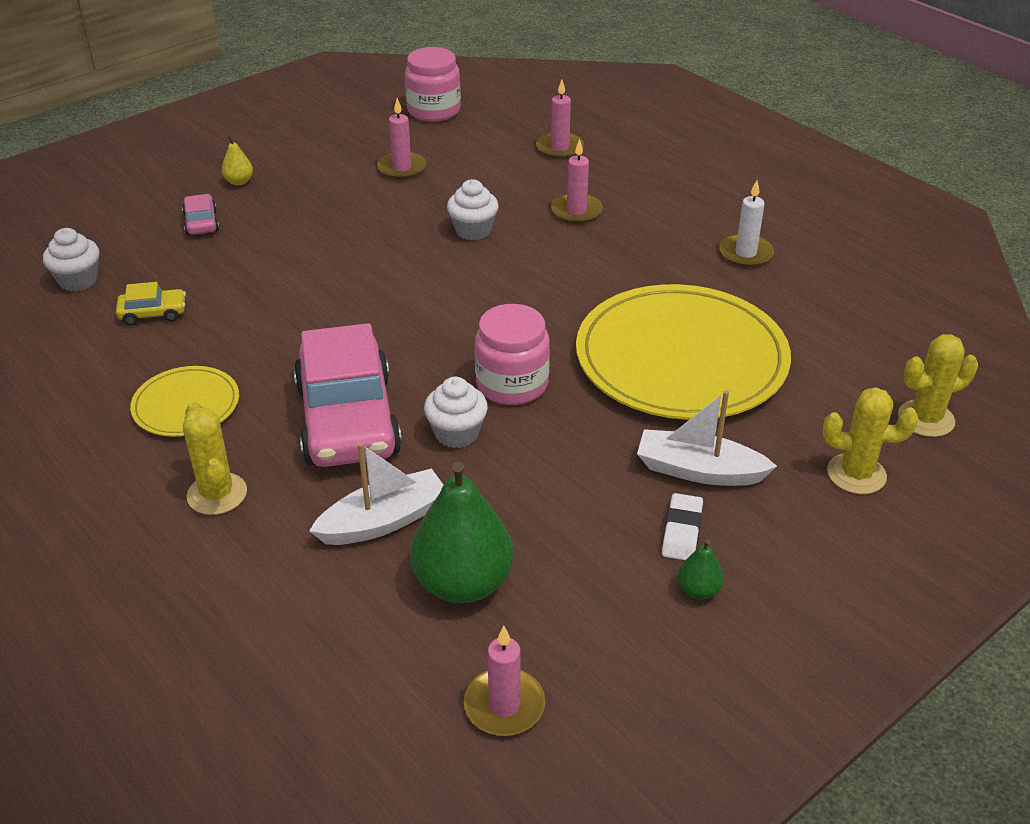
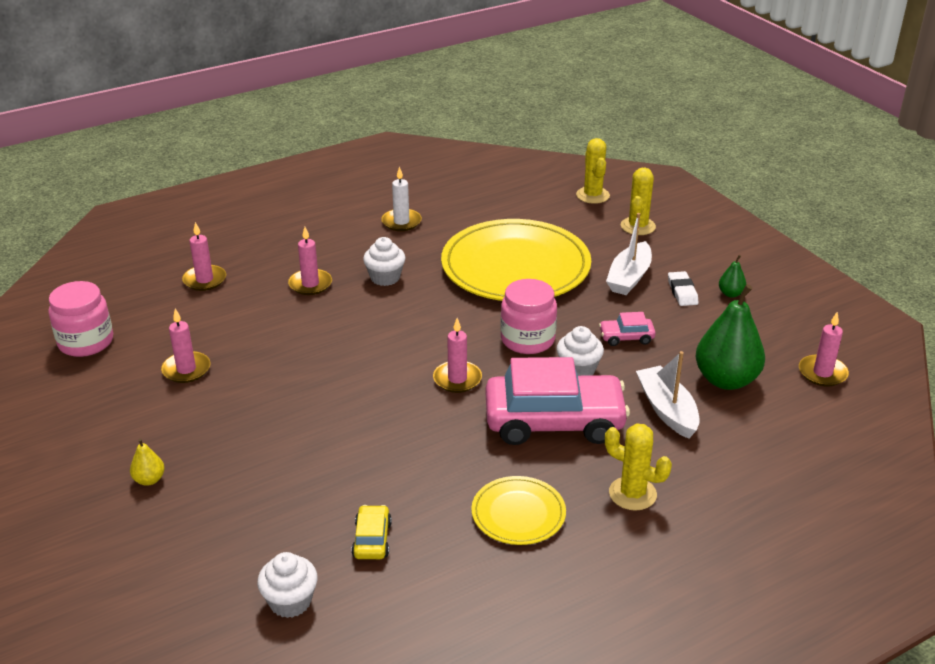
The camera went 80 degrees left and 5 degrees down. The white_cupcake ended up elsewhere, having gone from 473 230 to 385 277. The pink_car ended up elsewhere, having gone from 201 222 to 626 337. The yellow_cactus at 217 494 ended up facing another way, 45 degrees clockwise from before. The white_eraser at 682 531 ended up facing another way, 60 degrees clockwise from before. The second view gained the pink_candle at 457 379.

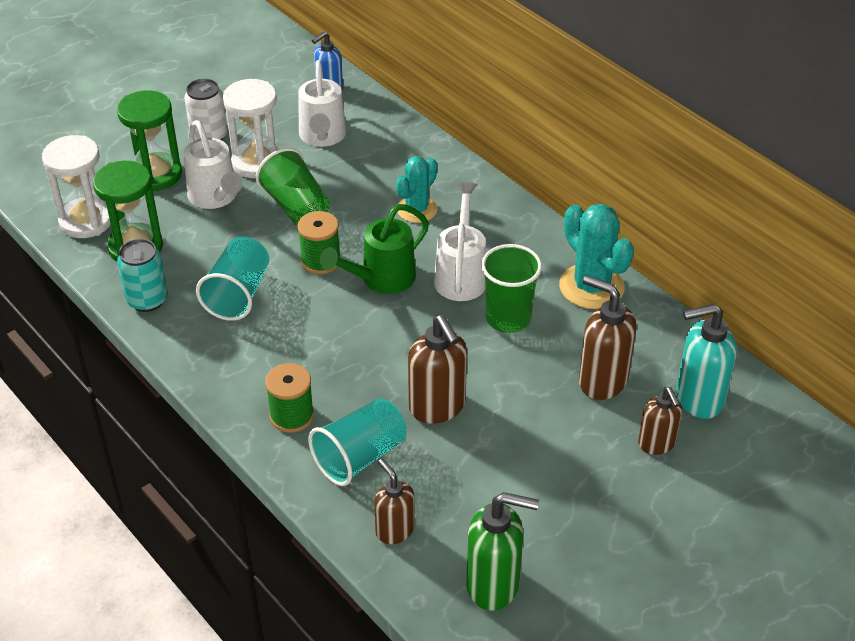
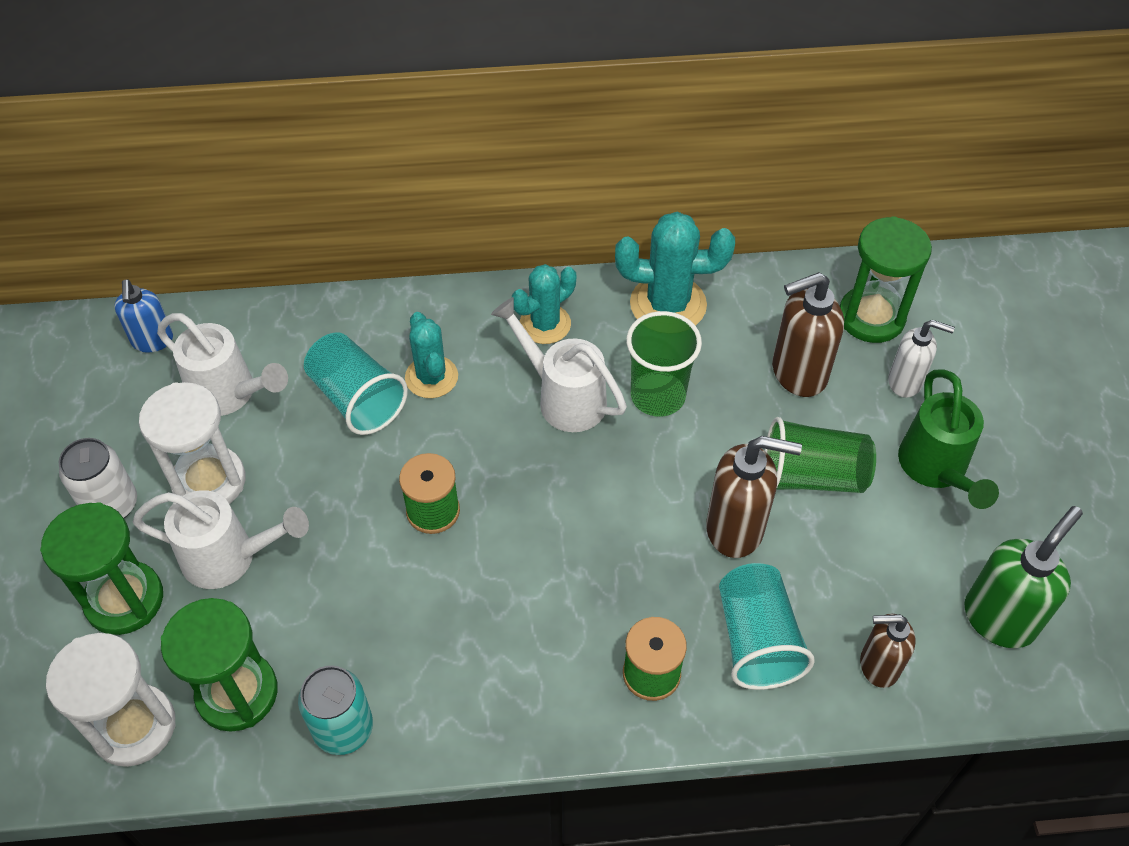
The camera went 55 degrees left and 10 degrees up. The green_cup ended up elsewhere, having gone from 296 207 to 812 476. The green_watering_can ended up elsewhere, having gone from 381 279 to 936 469. The turquoise_cup ended up elsewhere, having gone from 238 294 to 357 399. Where the turquoise_soap_dispenser stood at 698 399, the green_hourglass came to stand at 871 317. What was the brown_soap_dispenser at 656 444 turned into the white_soap_dispenser at 905 382. The second view gained the turquoise_cactus at 545 324.

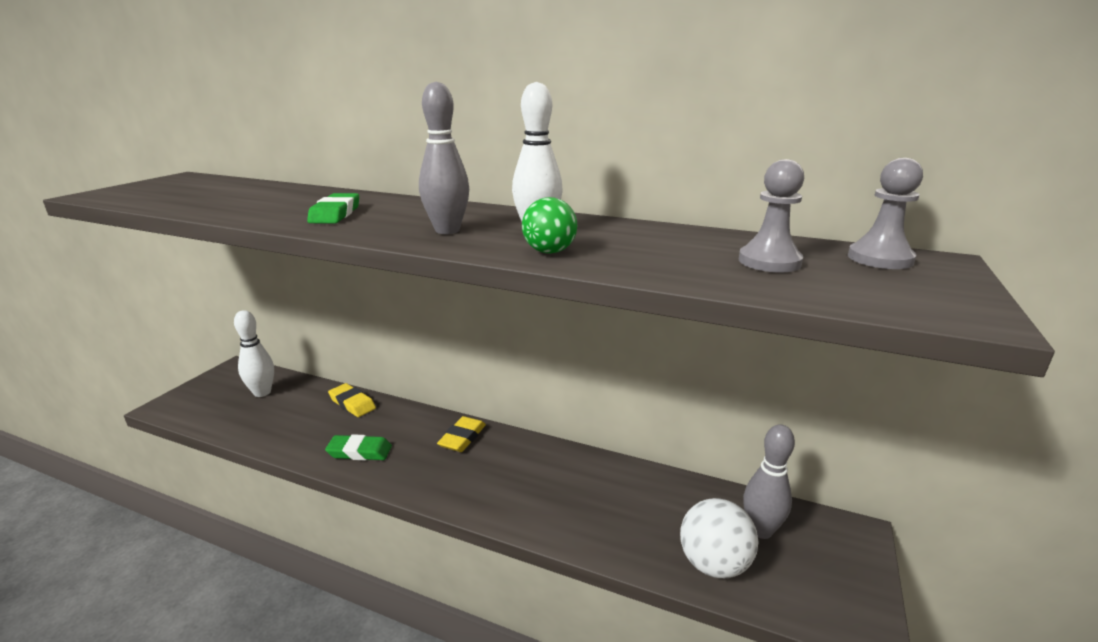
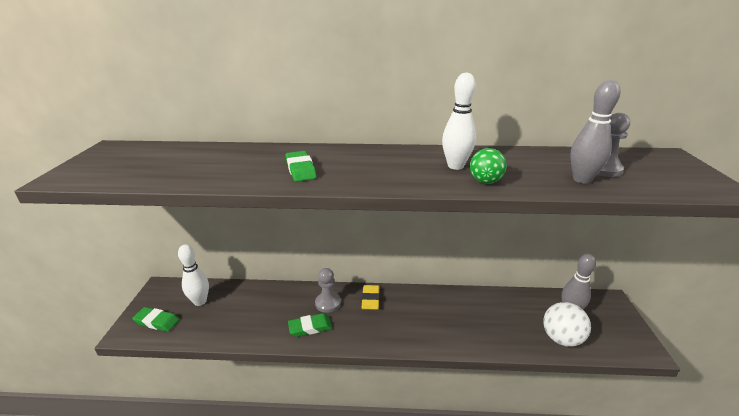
The camera went 20 degrees left and 5 degrees up. The grey_bowling_pin ended up elsewhere, having gone from 447 230 to 582 179. The grey_pawn ended up elsewhere, having gone from 880 259 to 328 303. The second view lost the yellow_eraser at 352 403. The second view gained the green_eraser at 157 321.

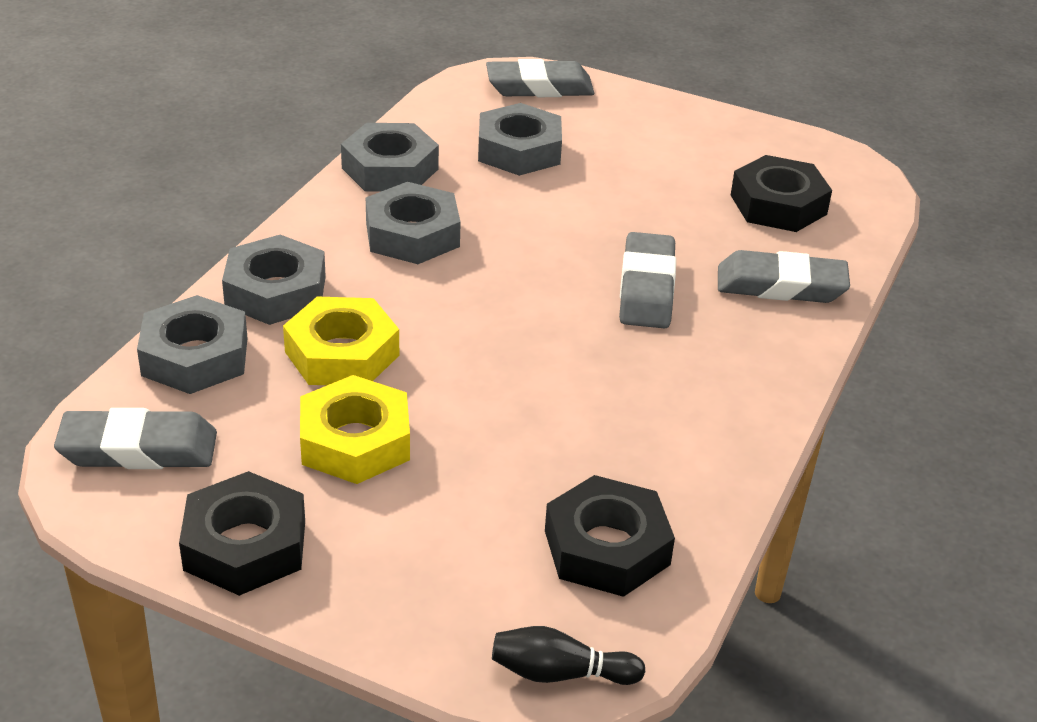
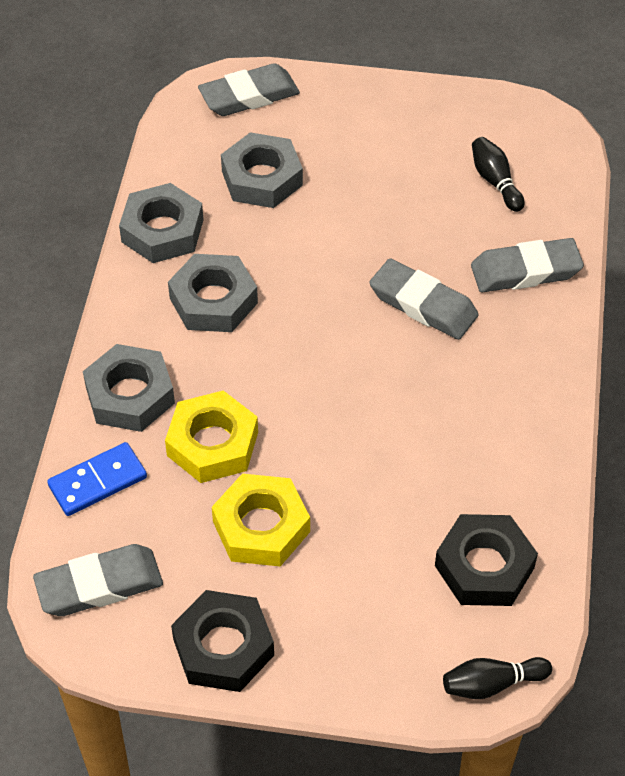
The camera went 15 degrees left and 15 degrees up. Where the black_nut stood at 778 204, the black_bowling_pin came to stand at 495 181. The grey_eraser at 647 288 ended up facing another way, 45 degrees counterclockwise from before. Where the grey_nut stood at 195 356, the blue_domino came to stand at 98 482.

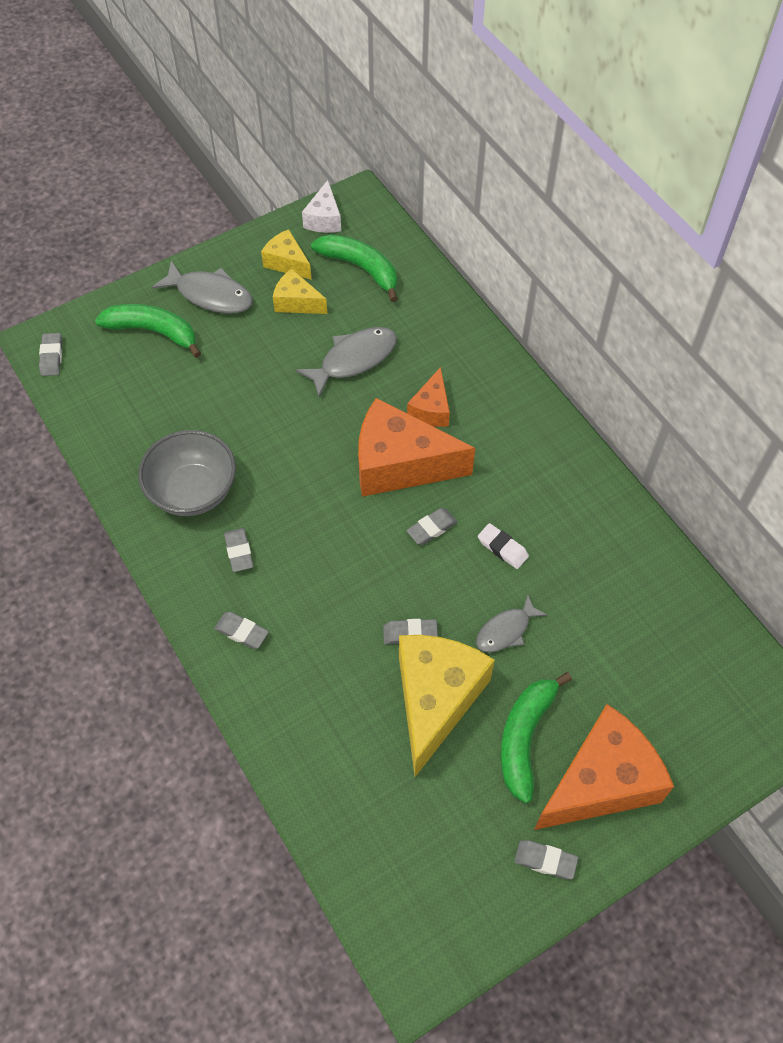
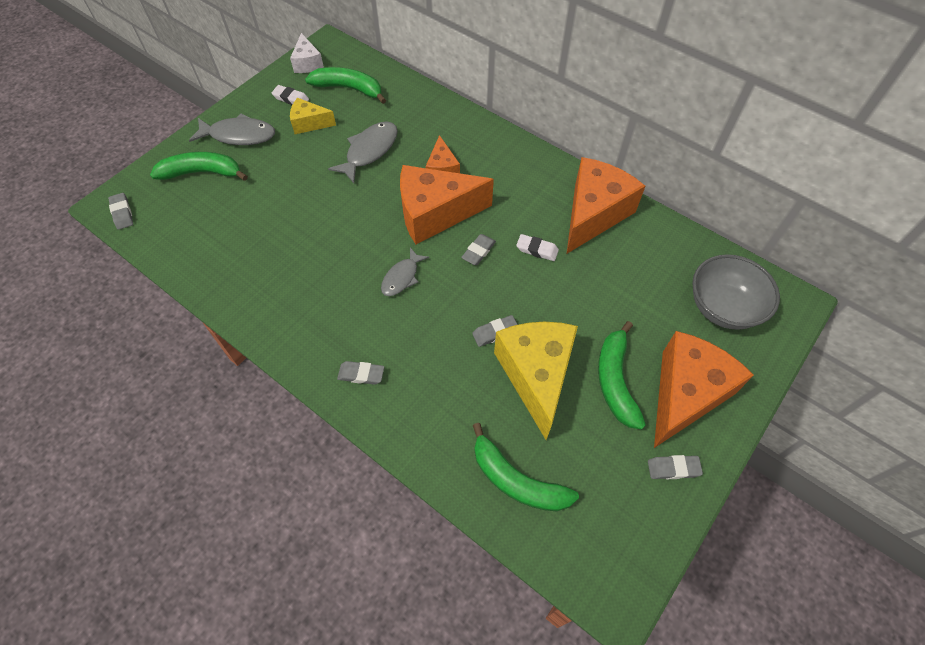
The camera went 20 degrees left and 0 degrees up. Where the yellow_cheese stood at 287 263, the white_eraser came to stand at 291 98. The grey_bowl ended up elsewhere, having gone from 193 491 to 723 307. The second view lost the grey_eraser at 239 552. The grey_fish ended up elsewhere, having gone from 506 630 to 402 277. The second view gained the orange_cheese at 594 214. The second view gained the green_banana at 516 480.

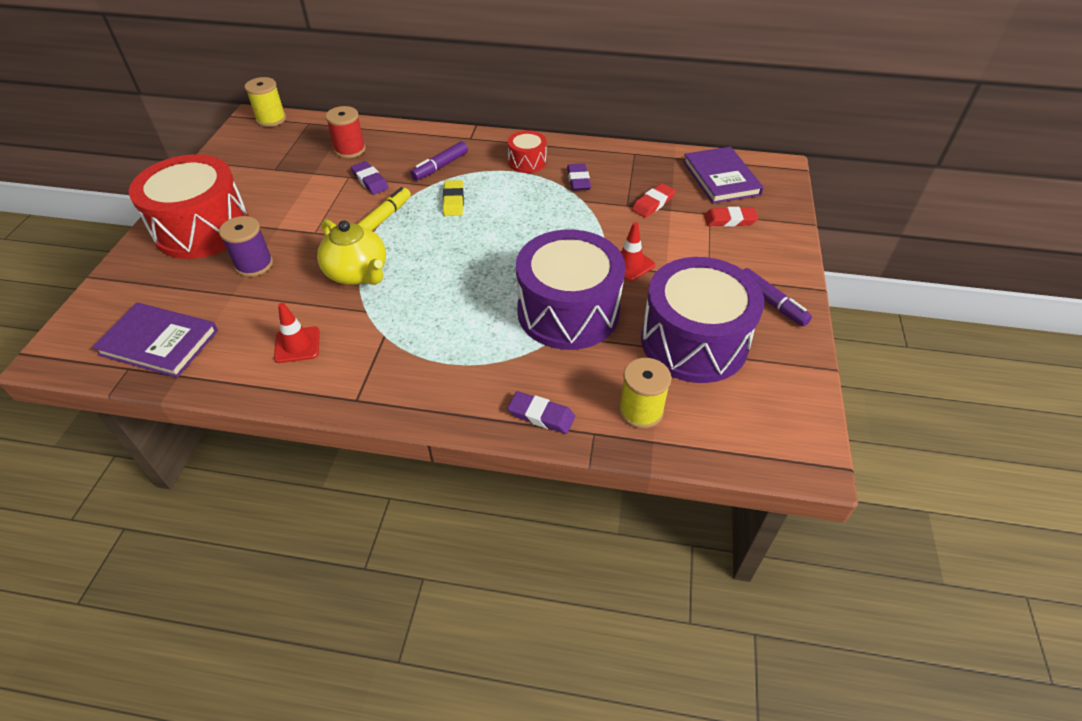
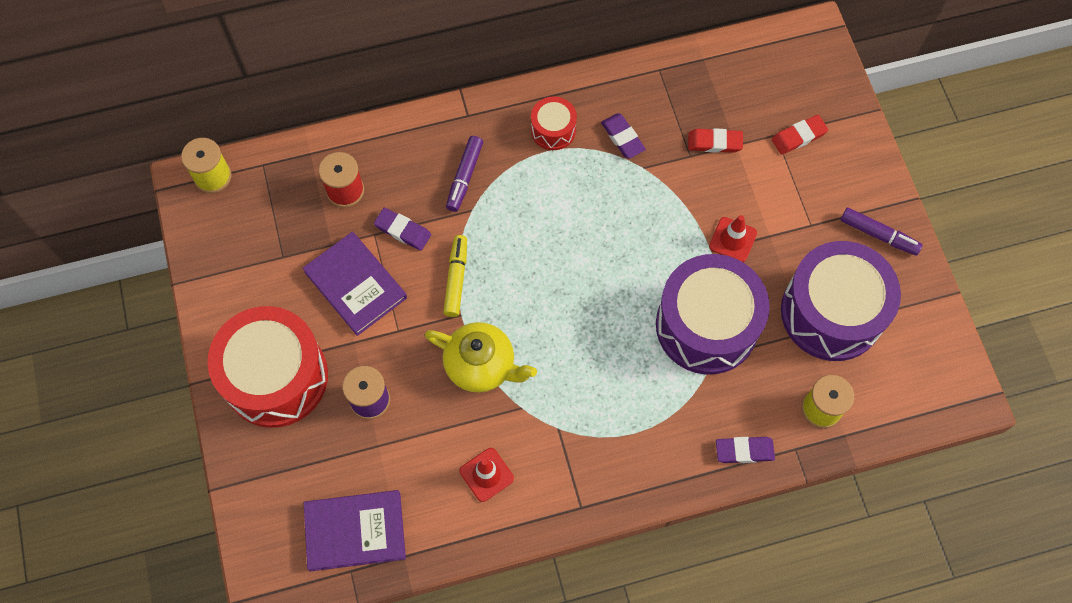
The camera went 25 degrees left and 20 degrees up. The purple_book ended up elsewhere, having gone from 721 178 to 356 285. The second view lost the yellow_eraser at 453 201. The red_eraser at 653 203 ended up facing another way, 75 degrees clockwise from before.

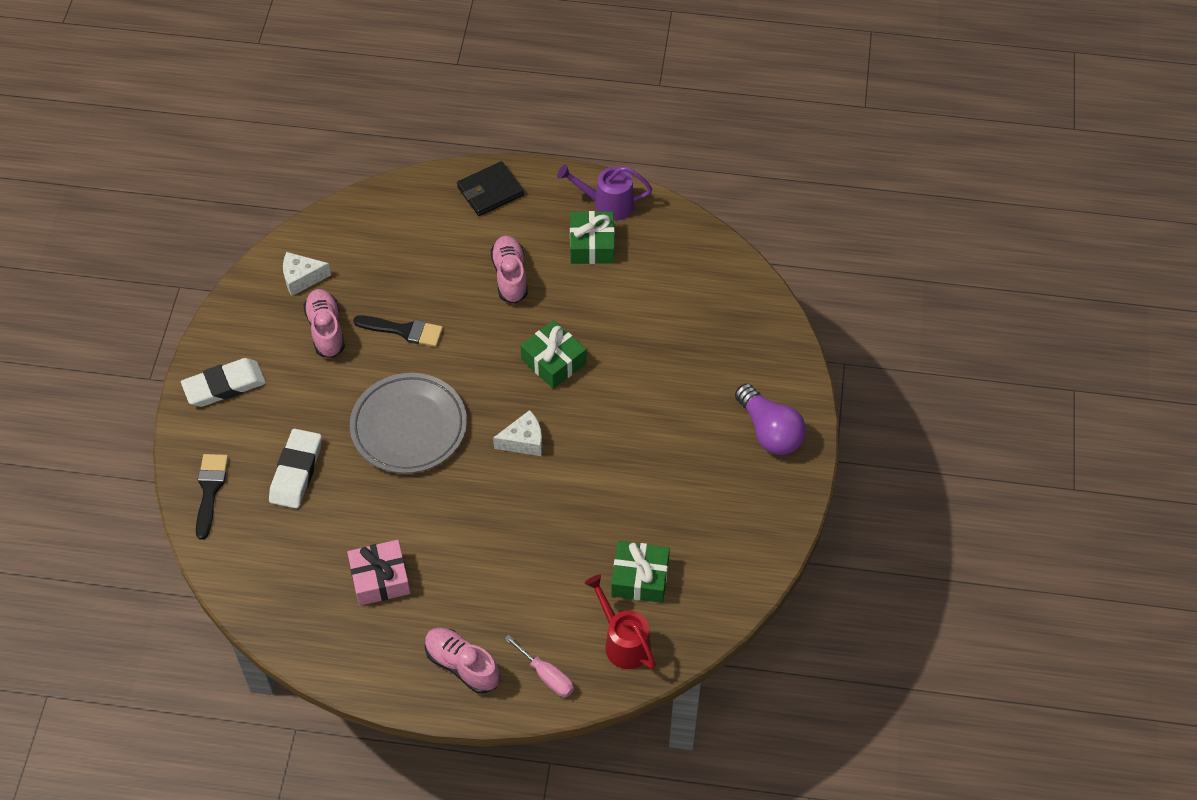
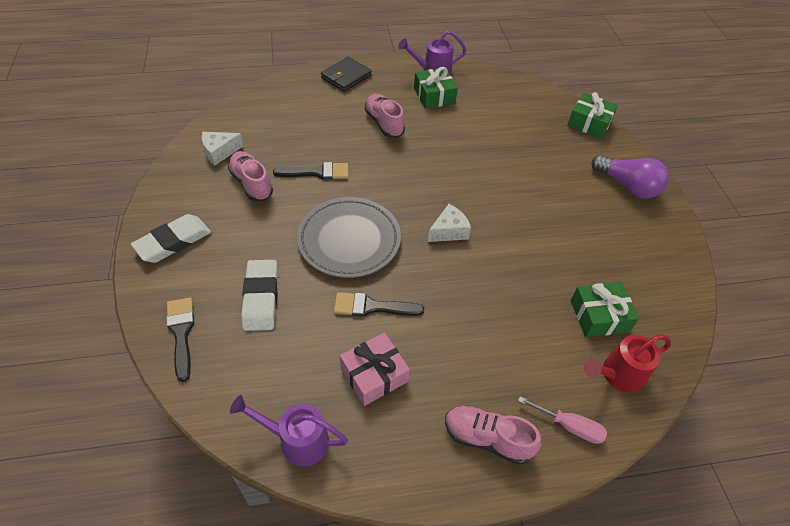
The camera went 20 degrees left and 5 degrees down. The green_gift ended up elsewhere, having gone from 553 361 to 589 123. The red_watering_can at 623 641 ended up facing another way, 60 degrees counterclockwise from before. The second view gained the black_brush at 372 307. The second view gained the purple_watering_can at 297 440.

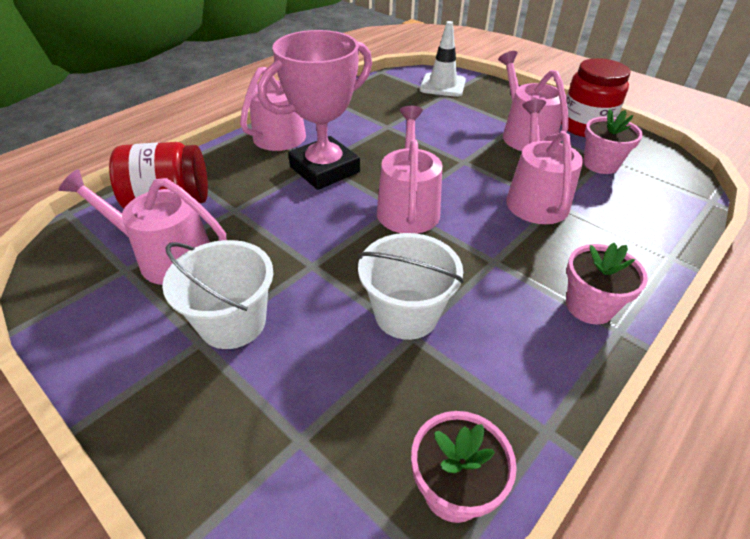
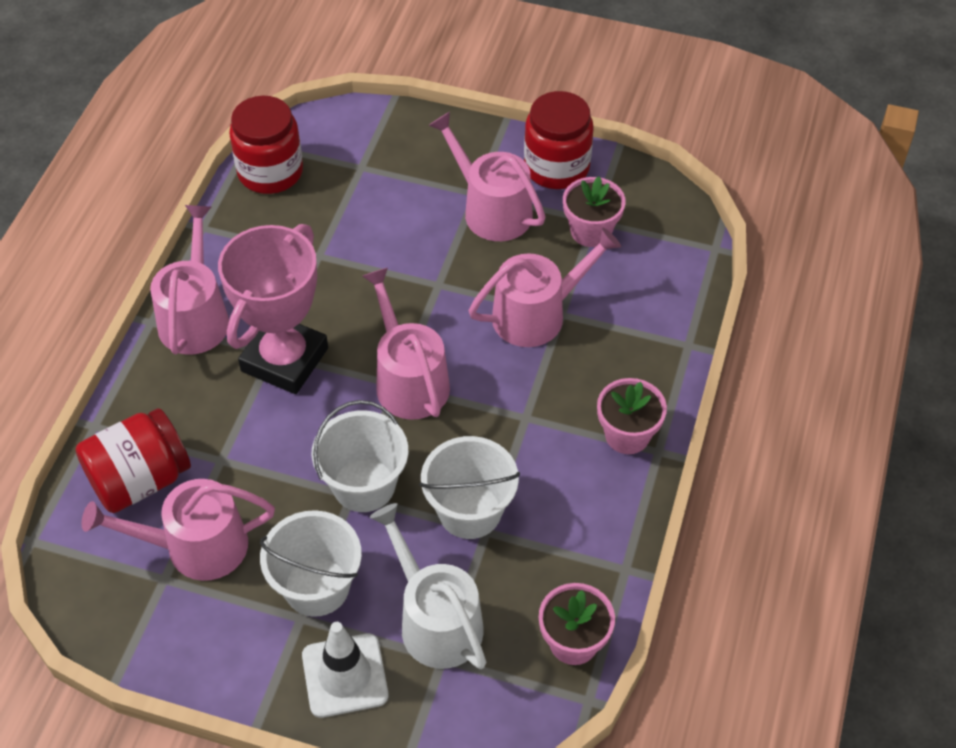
The camera went 25 degrees left and 10 degrees up. The white_traffic_cone ended up elsewhere, having gone from 442 85 to 345 675. The pink_watering_can at 535 198 ended up facing another way, 90 degrees clockwise from before. The second view gained the red_jar at 270 172. The second view gained the white_bucket at 364 485. The second view gained the white_watering_can at 435 621.

